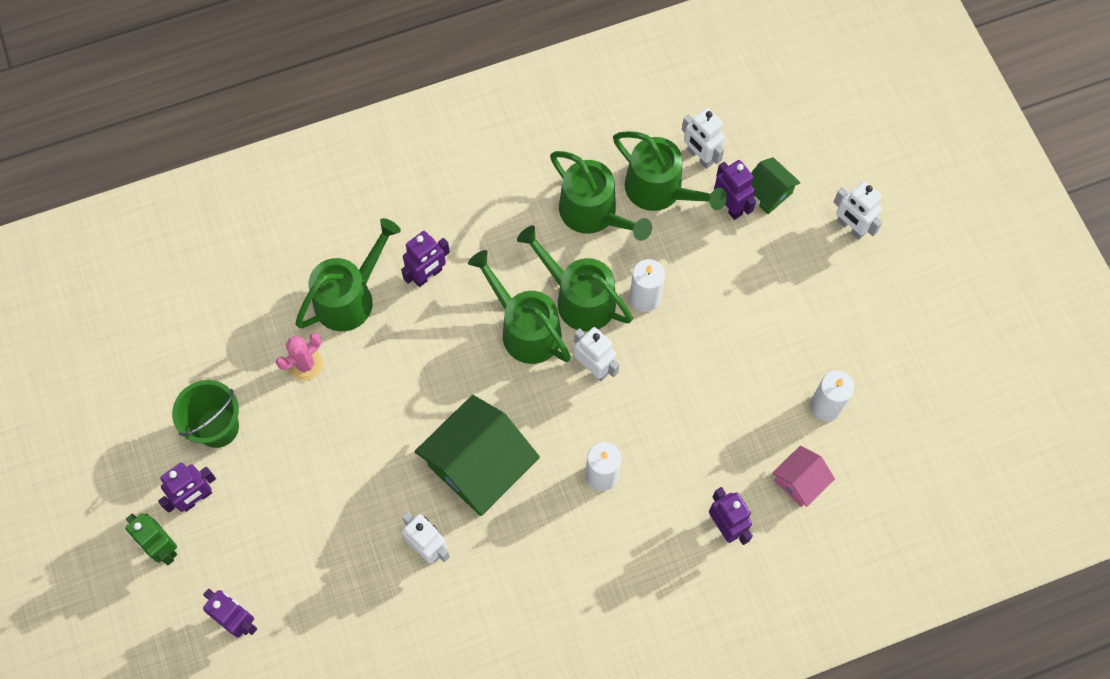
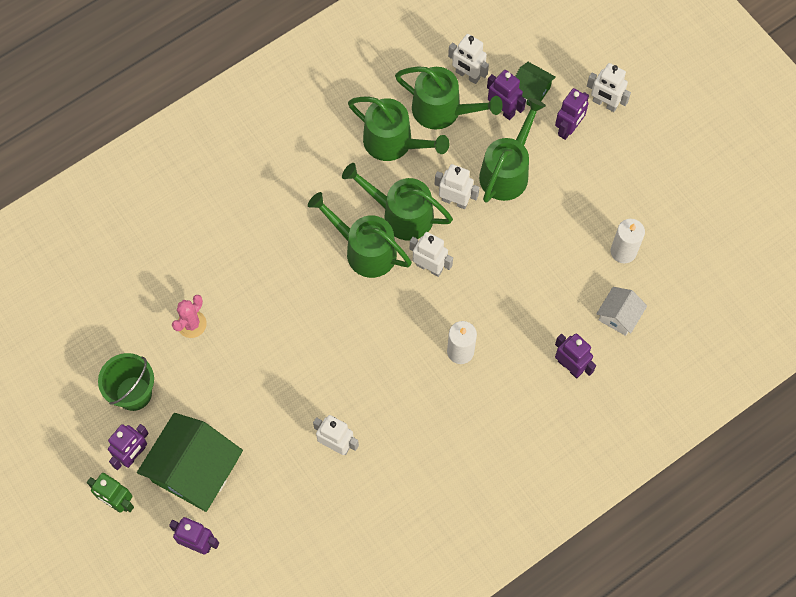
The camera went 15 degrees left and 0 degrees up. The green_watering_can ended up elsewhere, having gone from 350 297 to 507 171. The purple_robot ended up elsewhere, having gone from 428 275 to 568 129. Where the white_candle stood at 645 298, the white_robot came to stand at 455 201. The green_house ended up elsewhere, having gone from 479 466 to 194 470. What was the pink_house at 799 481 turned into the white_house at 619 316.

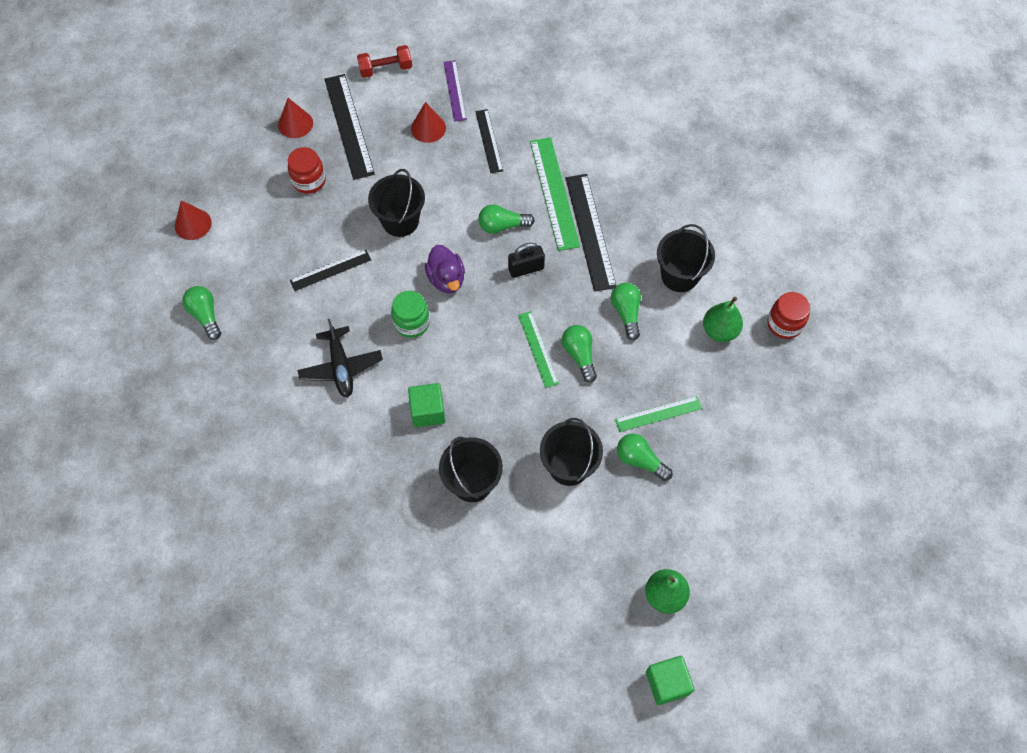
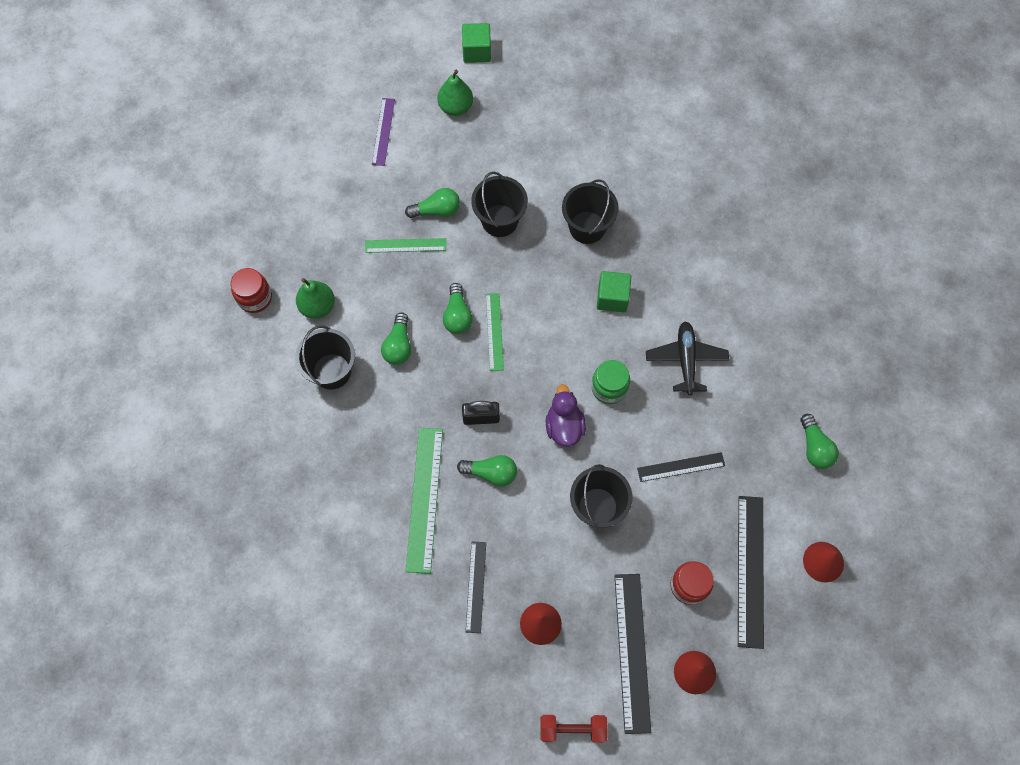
The camera went 165 degrees left and 5 degrees up. The purple_ruler ended up elsewhere, having gone from 455 90 to 383 131. The black_ruler ended up elsewhere, having gone from 590 231 to 750 570. The green_light_bulb at 640 460 ended up facing another way, 60 degrees counterclockwise from before.

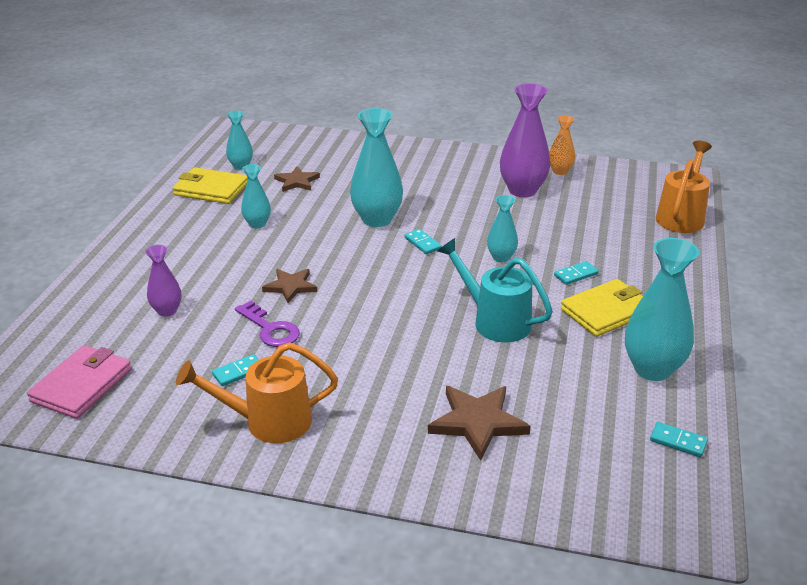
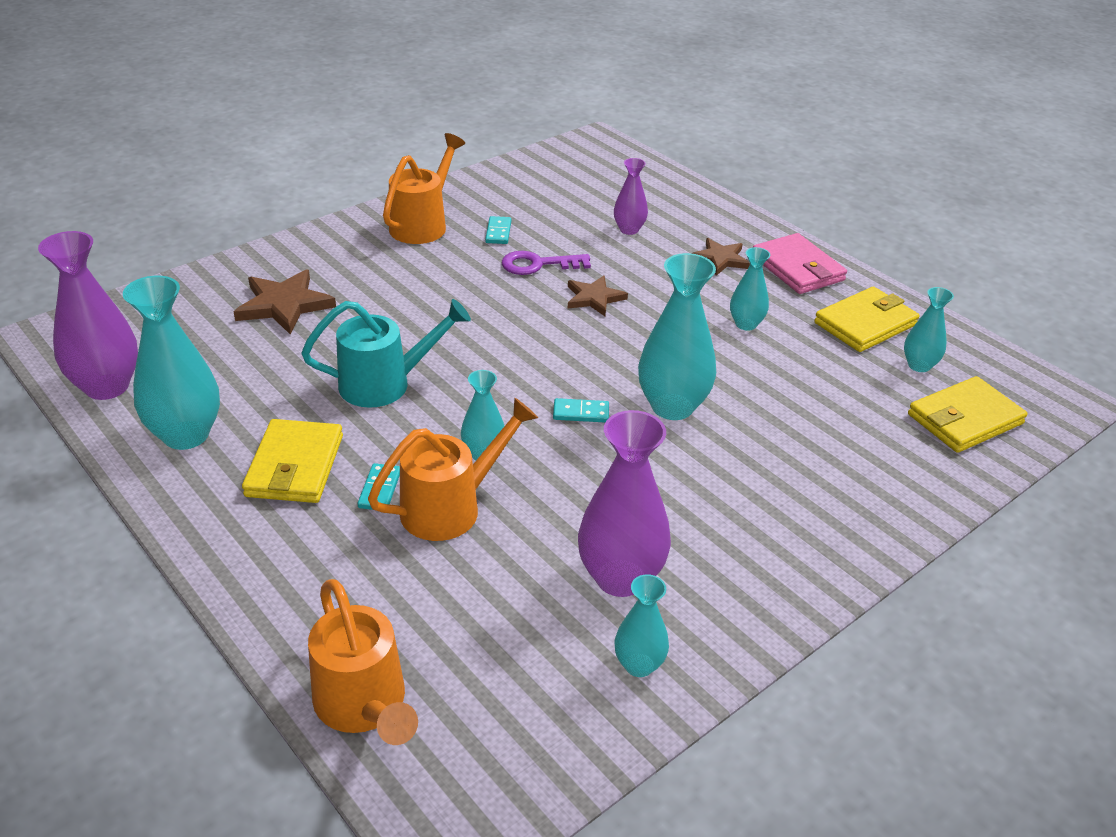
The camera went 125 degrees right and 5 degrees up. What was the orange_vase at 560 171 turned into the turquoise_vase at 639 665. The brown_star ended up elsewhere, having gone from 297 181 to 720 259. The pink_wallet ended up elsewhere, having gone from 82 385 to 797 268. Where the turquoise_domino stood at 678 441, the purple_vase came to stand at 107 386. The second view gained the yellow_wallet at 964 419. The second view gained the orange_watering_can at 451 507.

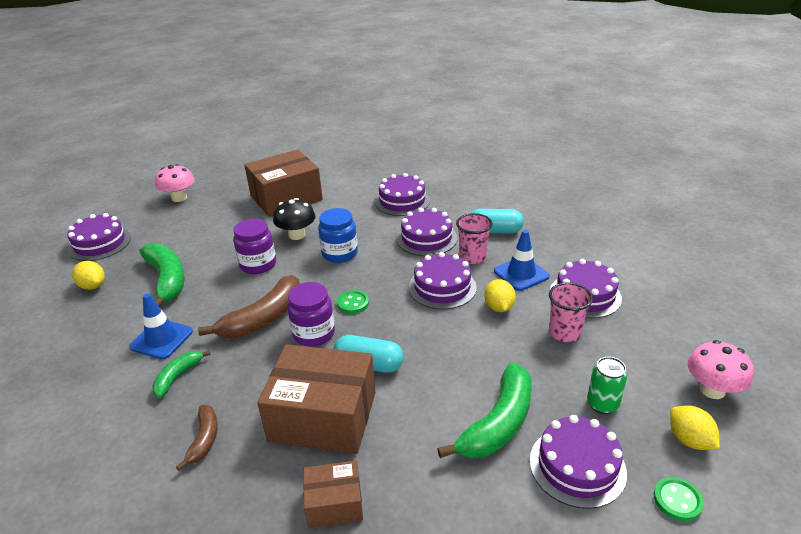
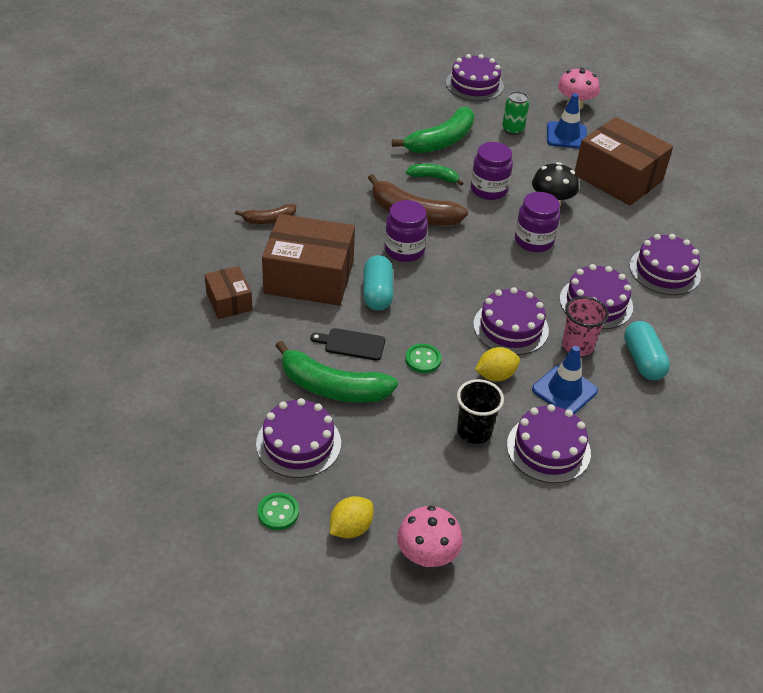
The camera went 70 degrees right and 10 degrees up. What was the blue_jar at 340 253 turned into the purple_jar at 534 241. The second view lost the yellow_lemon at 93 286. What was the pink_cup at 564 333 turned into the black_cup at 474 431. The green_button ended up elsewhere, having gone from 353 303 to 423 359. The blue_traffic_cone ended up elsewhere, having gone from 161 339 to 566 135. The brown_box at 323 416 ended up facing another way, 75 degrees counterclockwise from before. The green_banana ended up elsewhere, having gone from 178 376 to 433 178. The green_can ended up elsewhere, having gone from 602 404 to 513 129. The second view gained the black_cutting_board at 352 344.

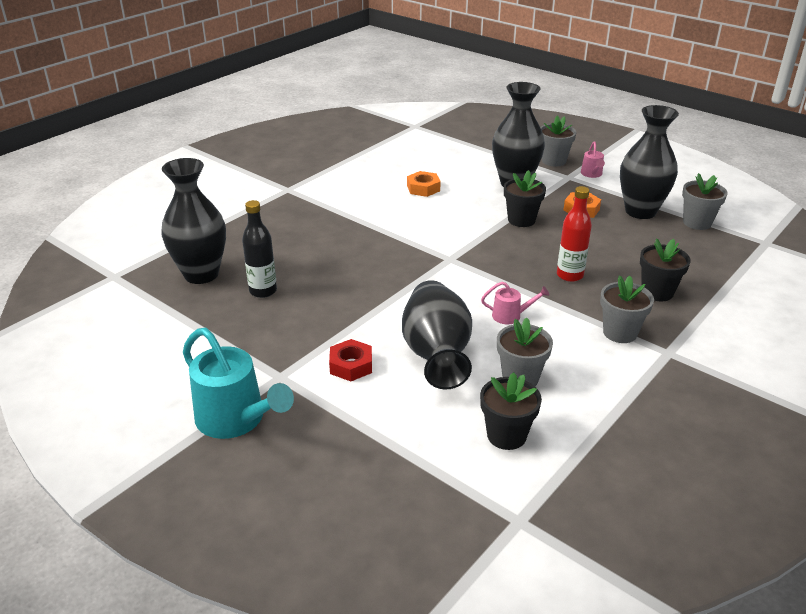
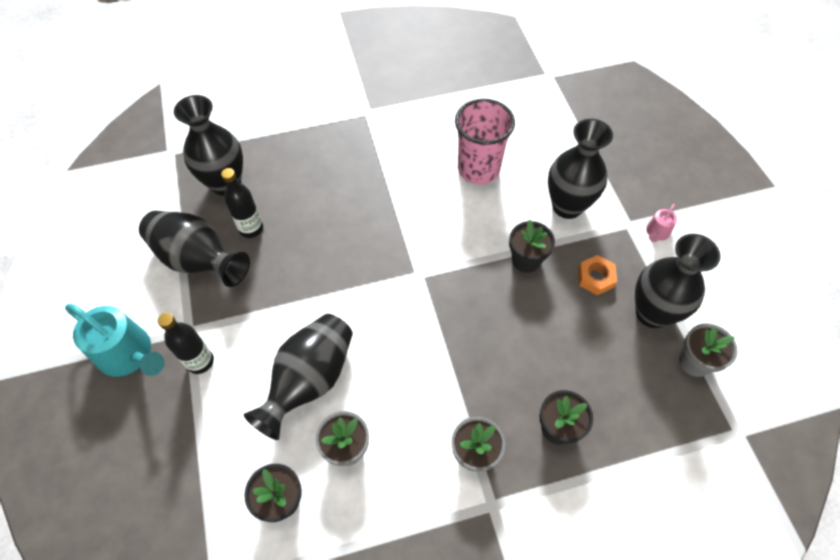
The camera went 35 degrees right and 25 degrees up. The second view lost the grey_flower_pot at 554 161. Where the orange_nut stood at 423 188, the pink_cup came to stand at 478 169. The second view lost the red_bottle at 569 275. The second view lost the pink_watering_can at 511 316. The turquoise_watering_can at 236 420 ended up facing another way, 45 degrees counterclockwise from before. The second view lost the red_nut at 351 365. The second view gained the black_vase at 198 260. The second view gained the black_bottle at 200 361.

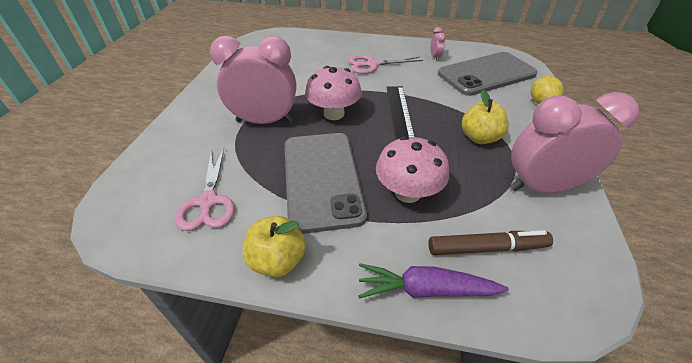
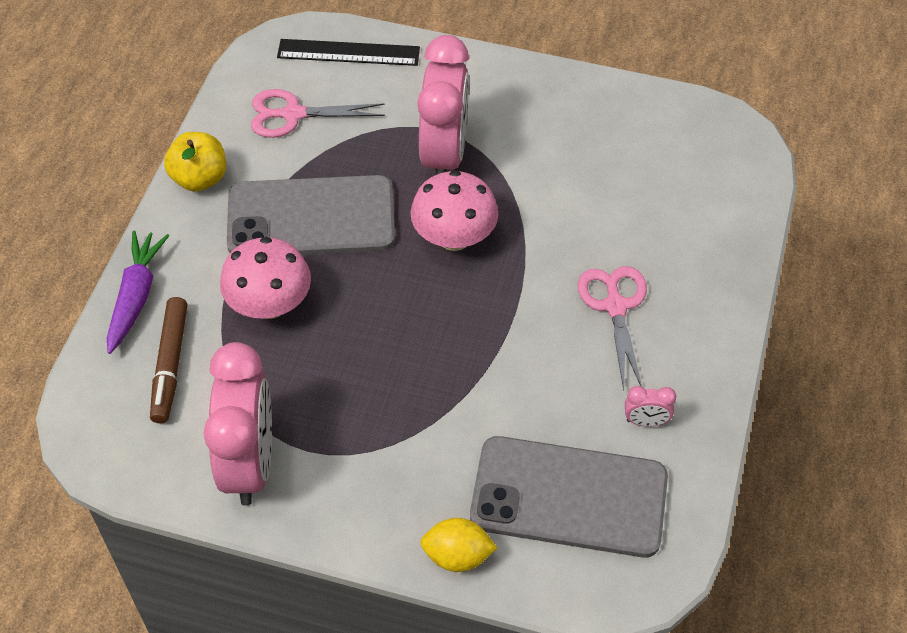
The camera went 95 degrees right and 10 degrees up. The grey_phone at 486 74 ended up facing another way, 60 degrees counterclockwise from before. The black_ruler ended up elsewhere, having gone from 399 113 to 348 53. The second view lost the yellow_apple at 479 138.

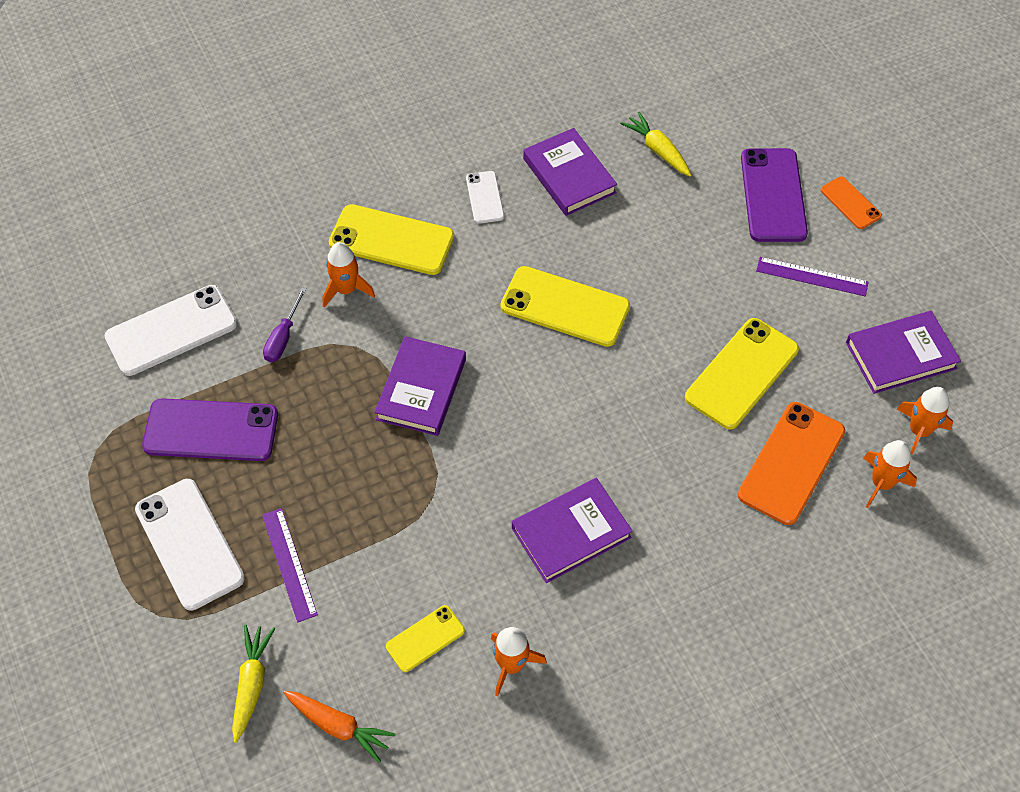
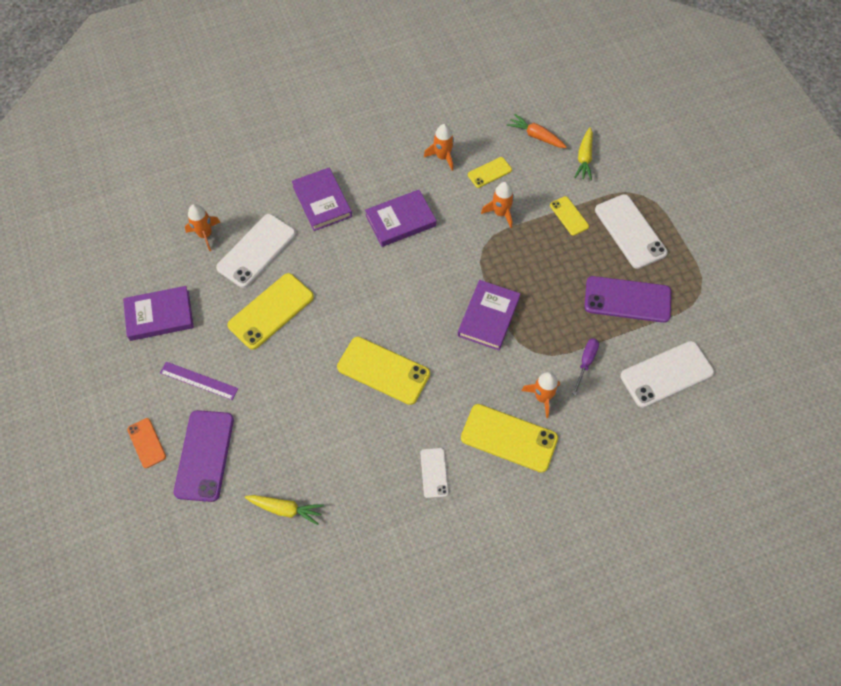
The camera went 175 degrees left and 5 degrees up. The yellow_carrot at 658 150 ended up facing another way, 45 degrees counterclockwise from before. The purple_book ended up elsewhere, having gone from 569 176 to 322 201. The orange_rocket ended up elsewhere, having gone from 919 431 to 500 213. What was the orange_phone at 791 463 turned into the white_phone at 256 251. Where the purple_ruler stood at 289 564, the yellow_phone came to stand at 569 216.

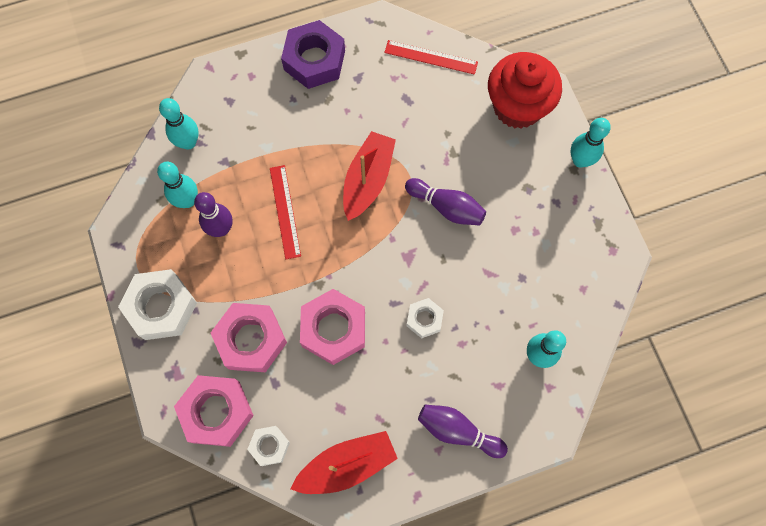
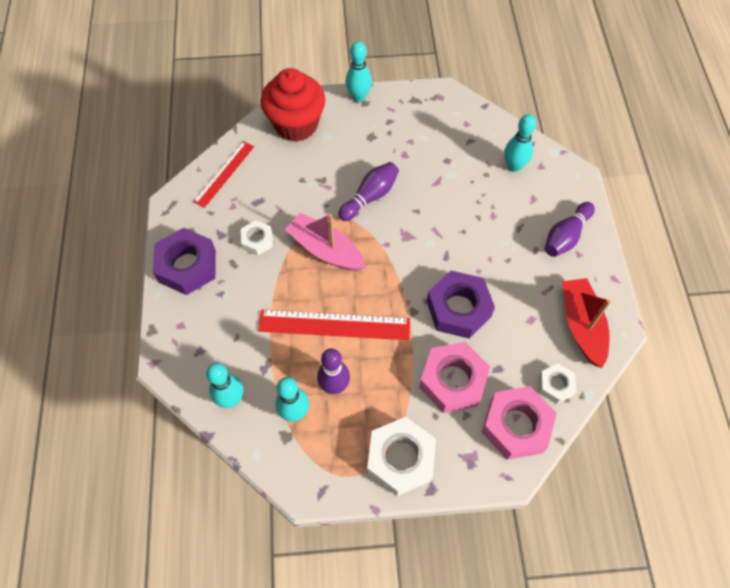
The camera went 75 degrees left and 10 degrees down. What was the red_boat at 368 180 turned into the pink_boat at 325 250. The size of the red_ruler at 285 211 changed by a factor of 1.56. What was the pink_nut at 333 329 turned into the purple_nut at 458 309. The white_nut ended up elsewhere, having gone from 424 319 to 257 240.

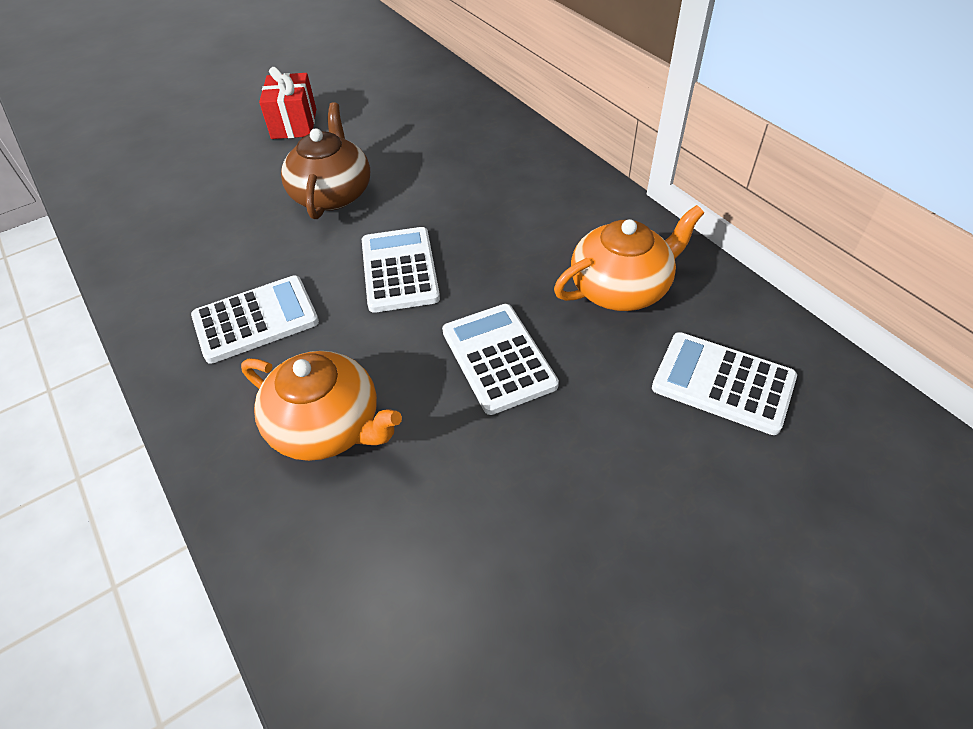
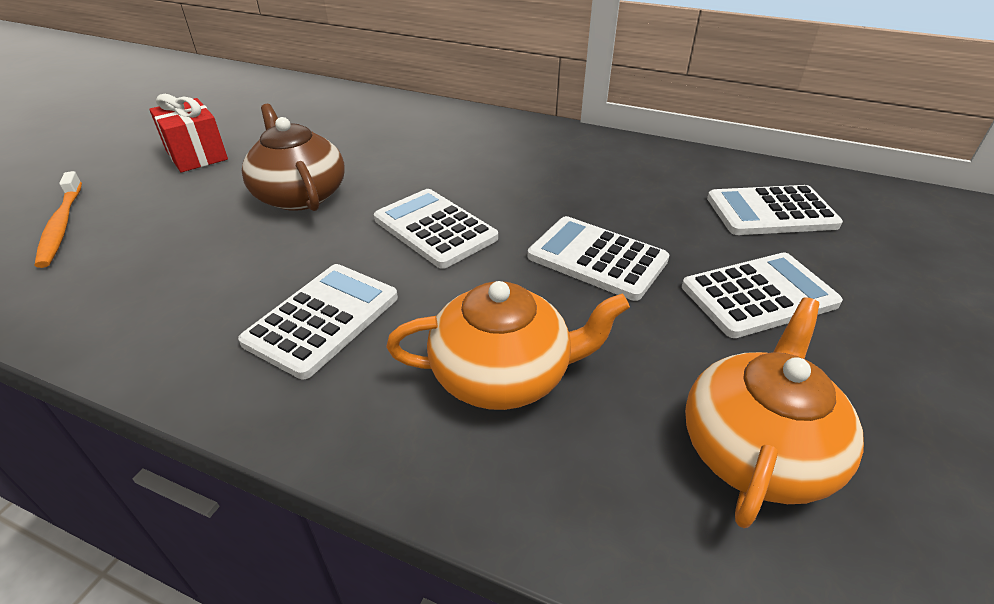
The camera went 35 degrees left and 10 degrees down. The orange_teapot ended up elsewhere, having gone from 621 288 to 756 449. The second view gained the orange_toothbrush at 61 226. The second view gained the white_calculator at 759 296.

